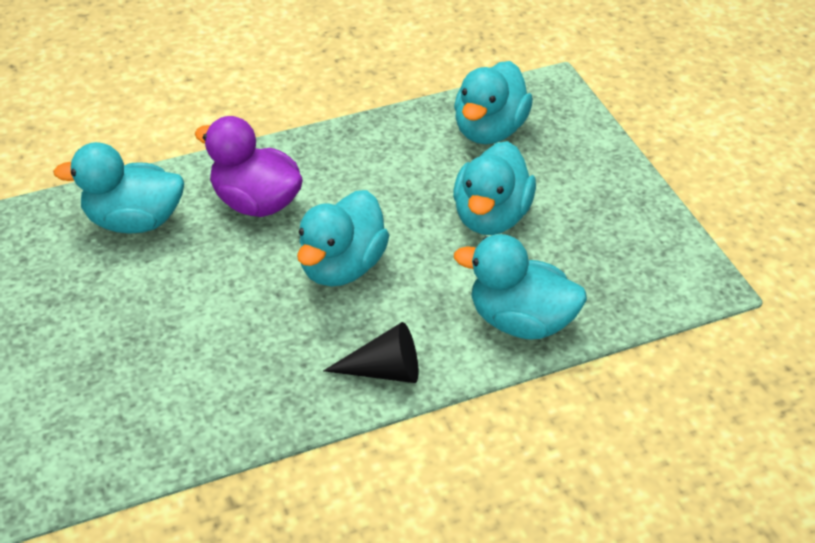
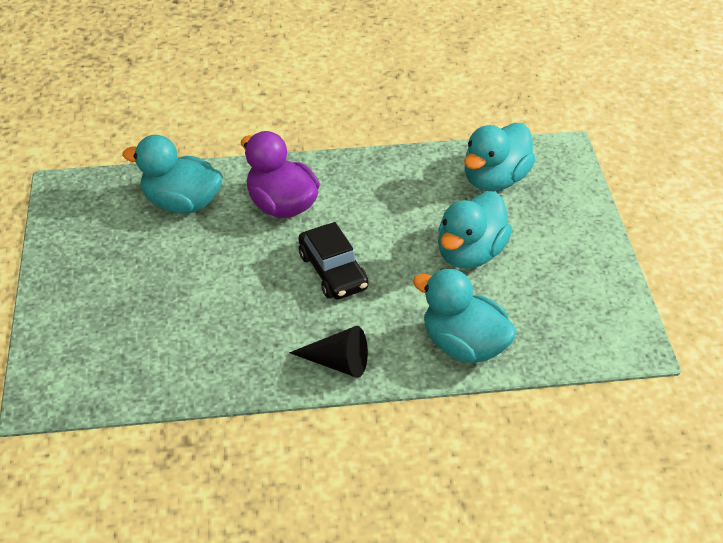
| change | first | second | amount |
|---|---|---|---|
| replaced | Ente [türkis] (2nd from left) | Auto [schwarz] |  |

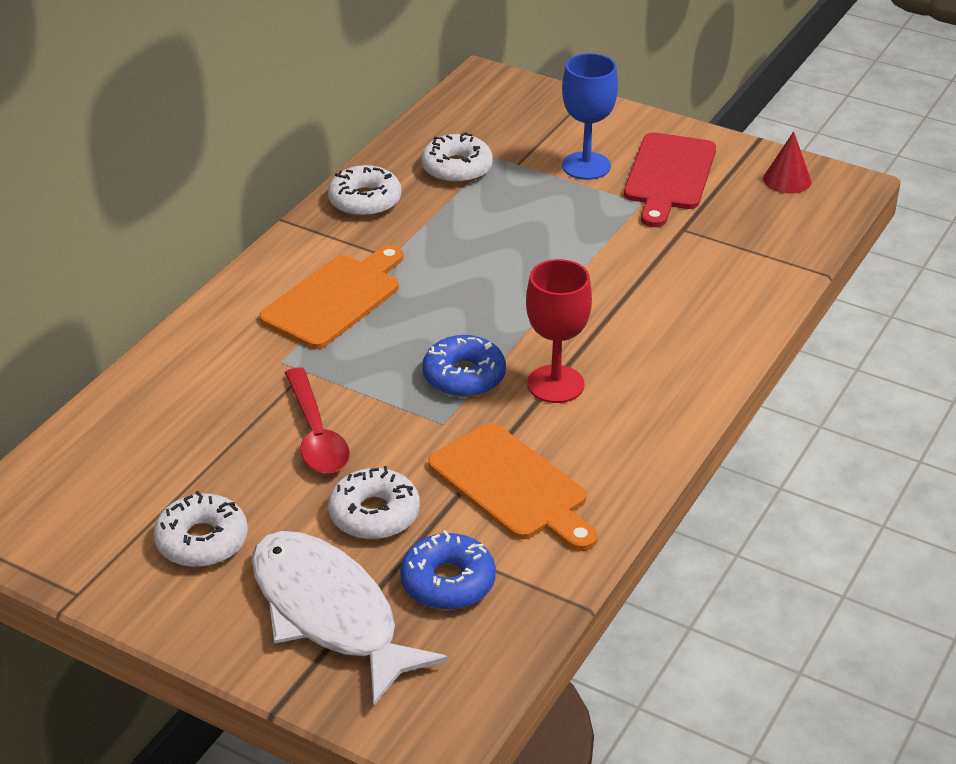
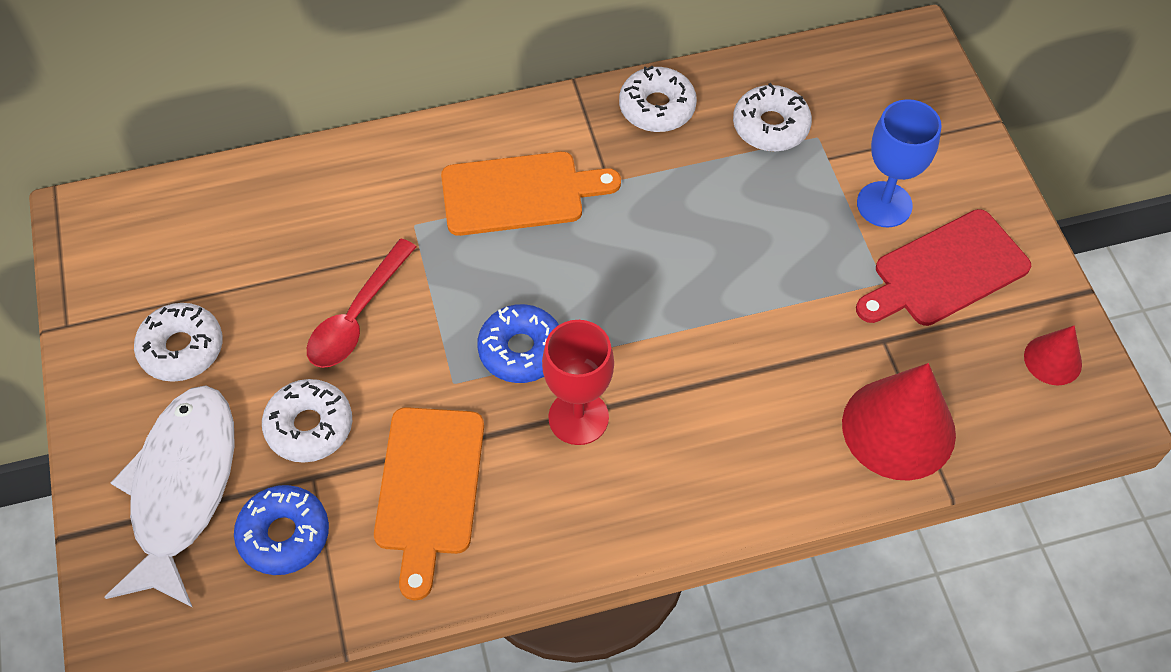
| change | first | second | amount |
|---|---|---|---|
| added |  | Kegel [rot] (1st from left) |  |

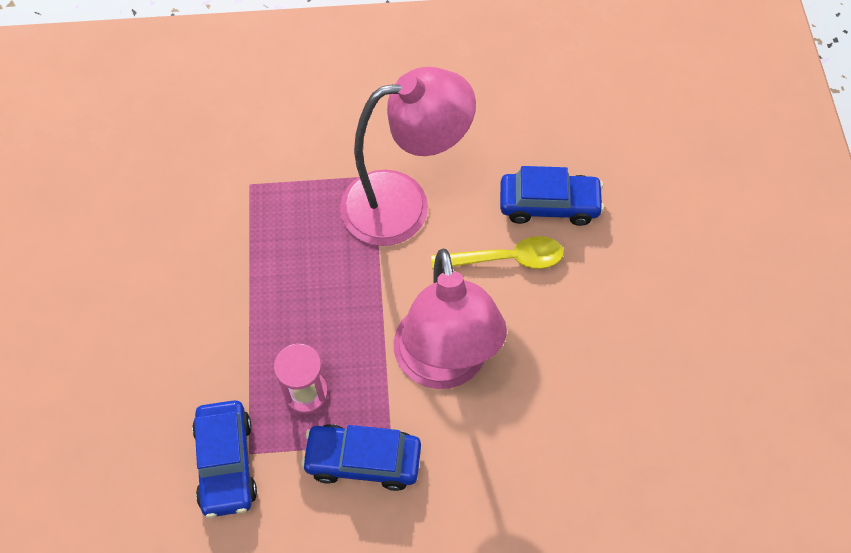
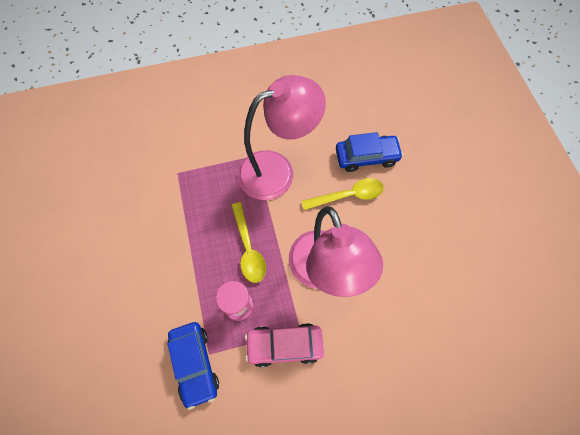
| change | first | second | amount |
|---|---|---|---|
| added |  | Löffel [gelb] (1st from left) |  |
| recoloured | Auto [blau] (2nd from left) | Auto [rosa] |  |

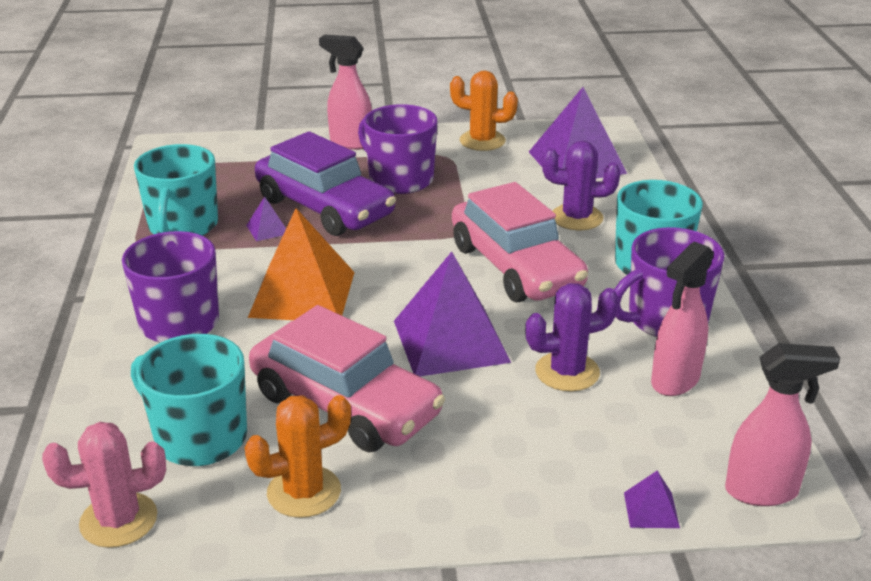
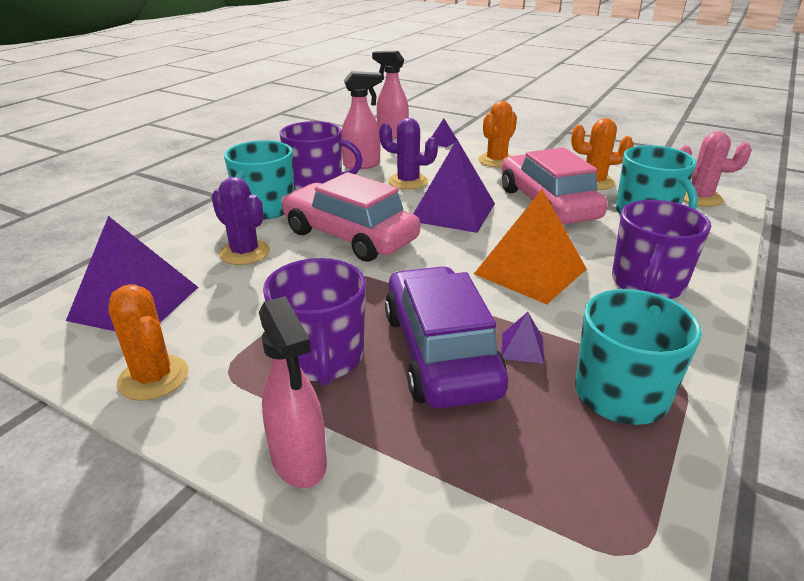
| change | first | second | amount |
|---|---|---|---|
| added |  | Kaktus [orange] (2nd from left) |  |
| turned | Auto [rosa] (2nd from left in the first image) | Auto [rosa] (1st from left) | 60 degrees counterclockwise |

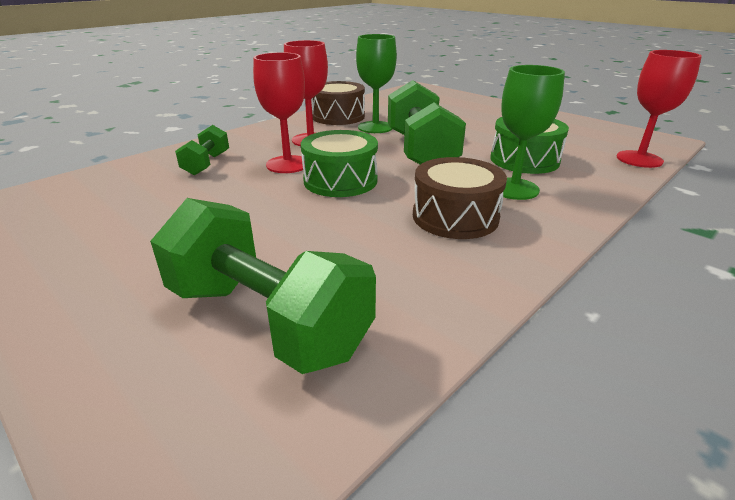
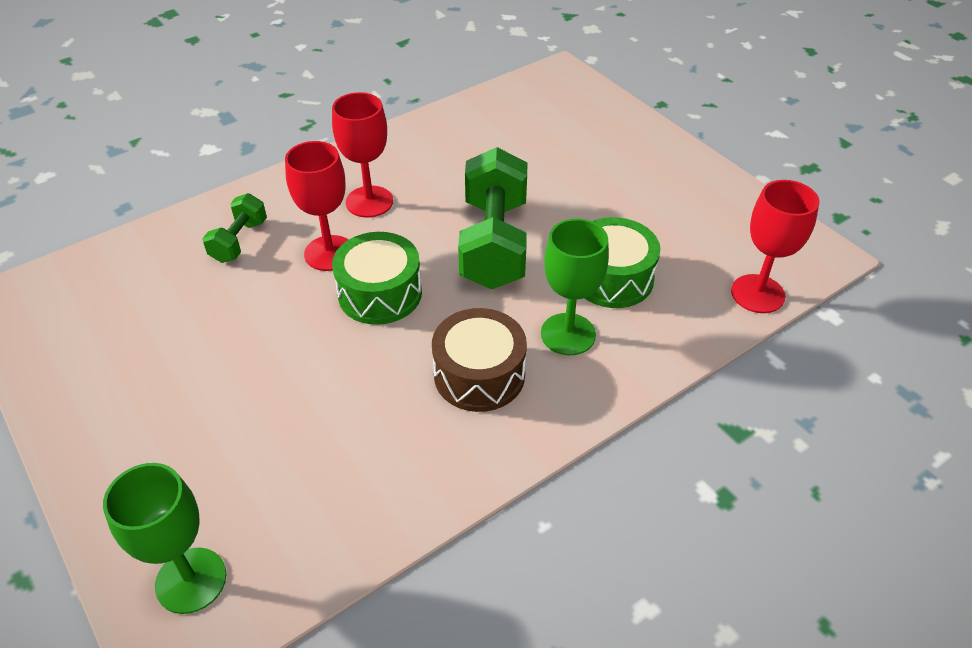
| change | first | second | amount |
|---|---|---|---|
| removed | Hantel [grün] (2nd from left) |  |  |
| removed | Trommel [braun] (1st from left) |  |  |
| moved | Kelch [grün] (1st from left) |  |  |

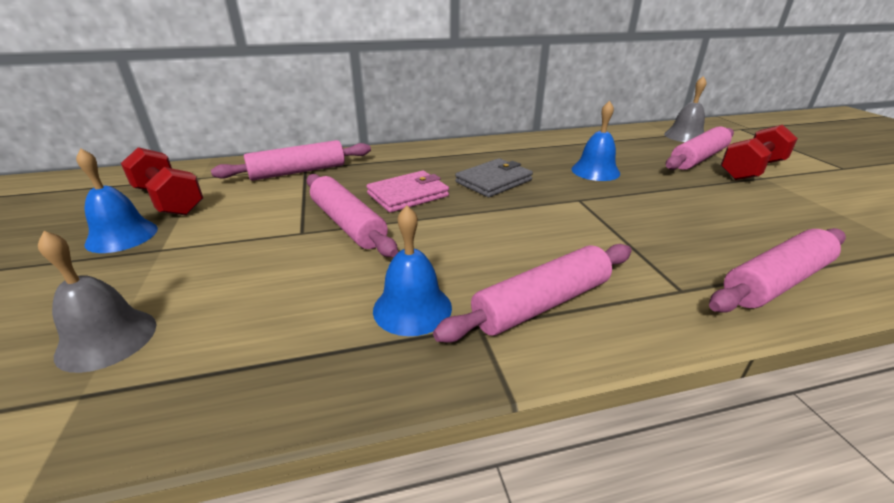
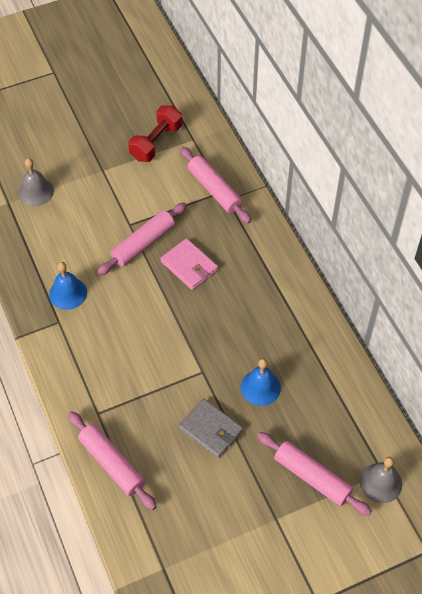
| change | first | second | amount |
|---|---|---|---|
| removed | Glocke [blau] (1st from left) |  |  |
| removed | Nudelholz [rosa] (3rd from left) |  |  |
| removed | Hantel [rot] (2nd from left) |  |  |
| moved | Geldbörse [grau] |  |  |

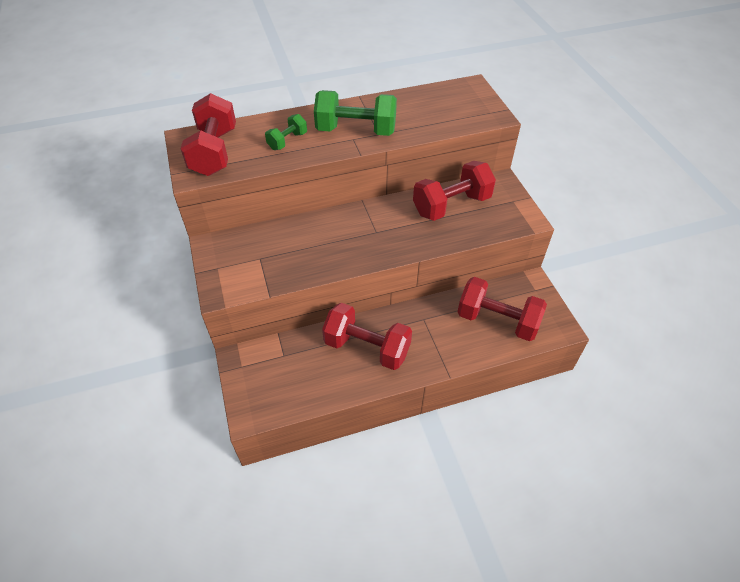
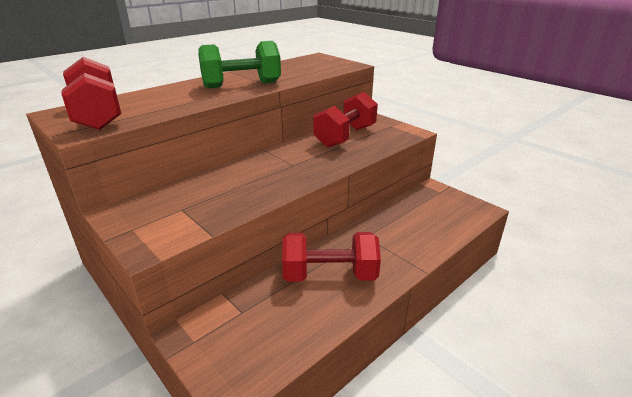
| change | first | second | amount |
|---|---|---|---|
| removed | Hantel [grün] (1st from left) |  |  |
| removed | Hantel [rot] (4th from left) |  |  |

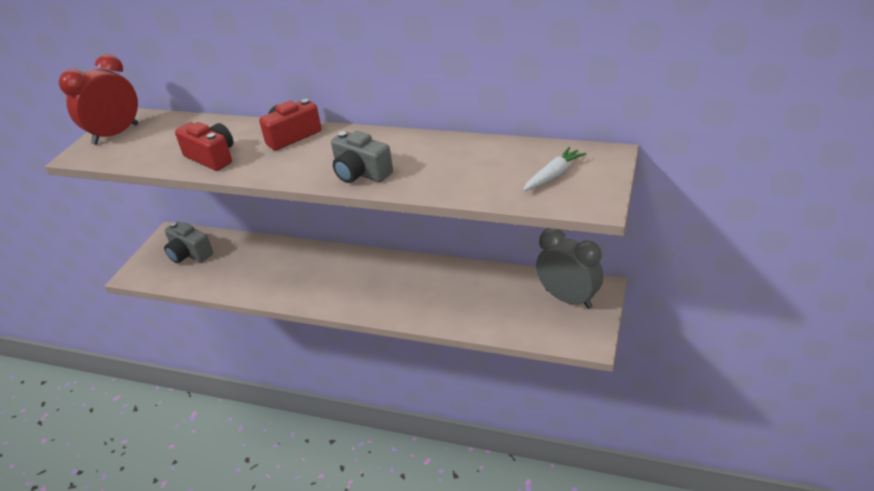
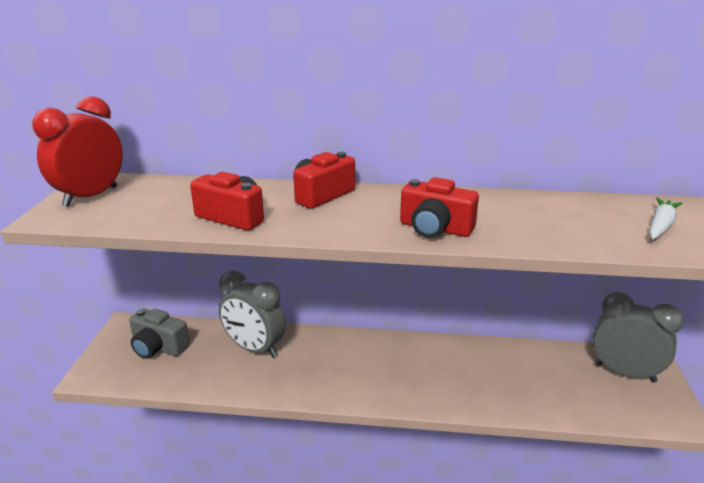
| change | first | second | amount |
|---|---|---|---|
| added |  | Wecker [grau] (1st from left) |  |
| recoloured | Kamera [grau] (2nd from left) | Kamera [rot] (3rd from left) |  |

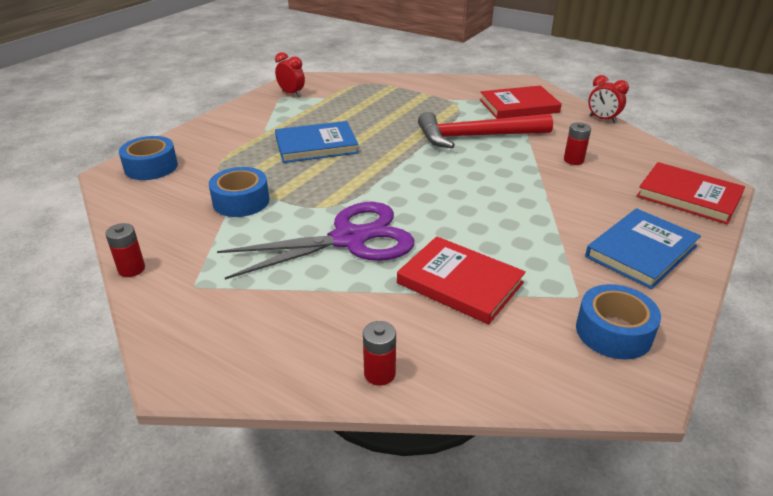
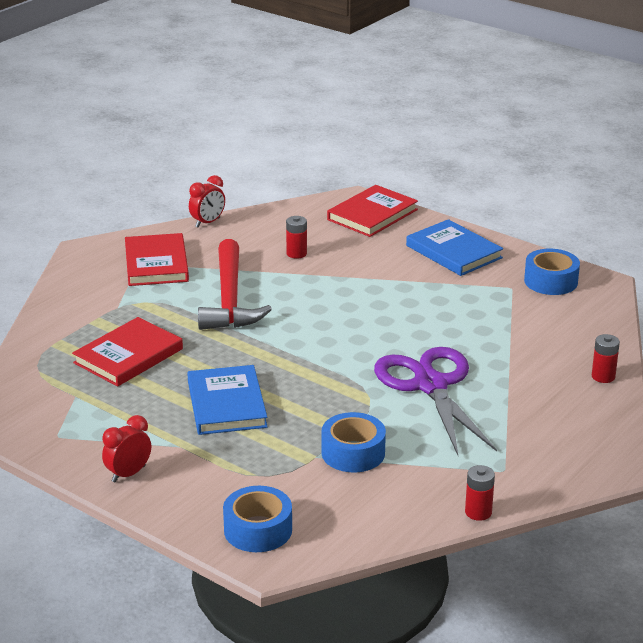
| change | first | second | amount |
|---|---|---|---|
| moved | Wecker [rot] (1st from left) |  |  |
| moved | Buch [rot] (1st from left) |  |  |

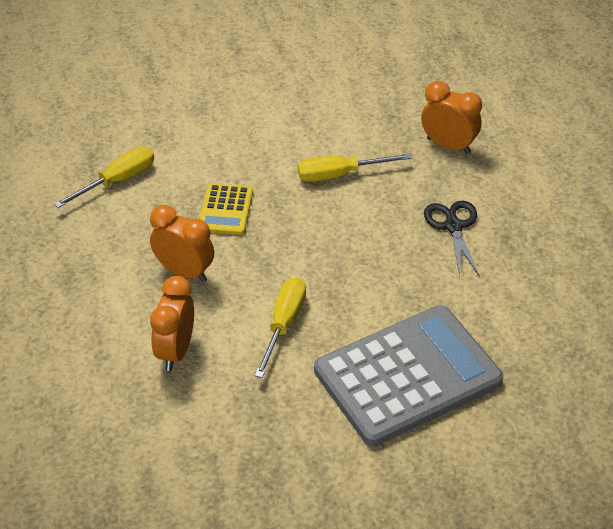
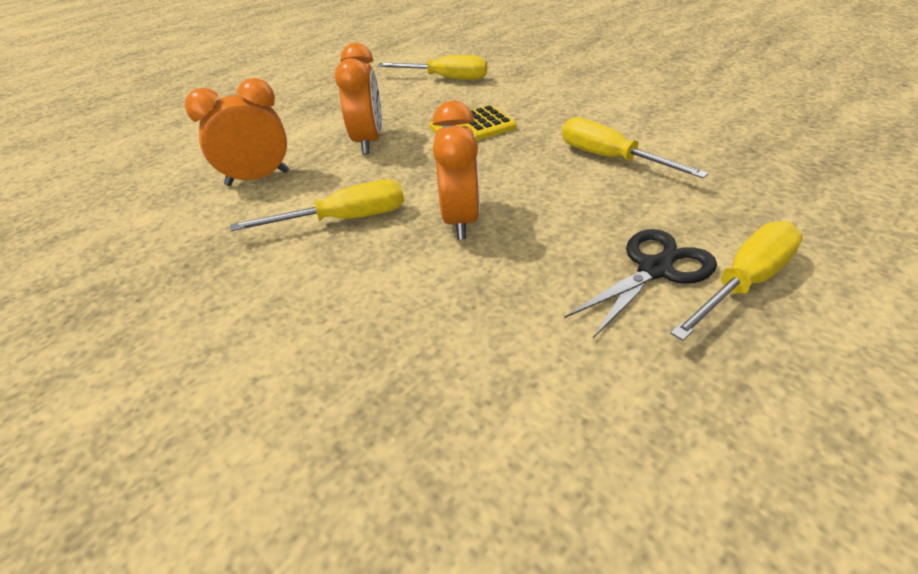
| change | first | second | amount |
|---|---|---|---|
| removed | Taschenrechner [grau] |  |  |
| added |  | Schraubenzieher [gelb] (4th from left) |  |
| moved | Wecker [orange] (3rd from left) |  |  |

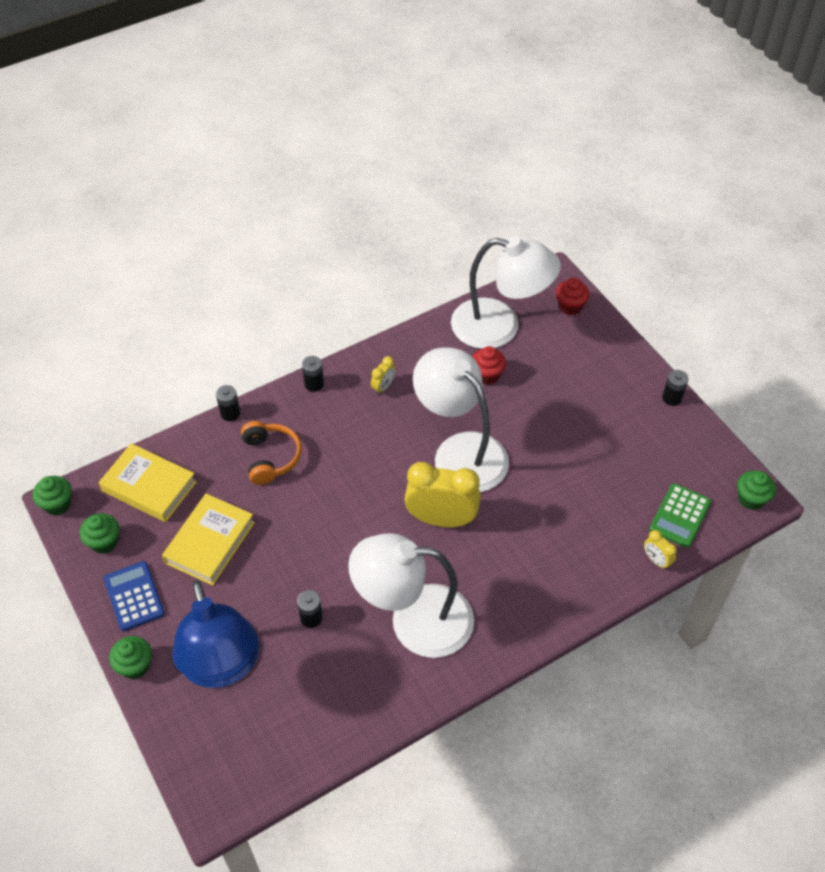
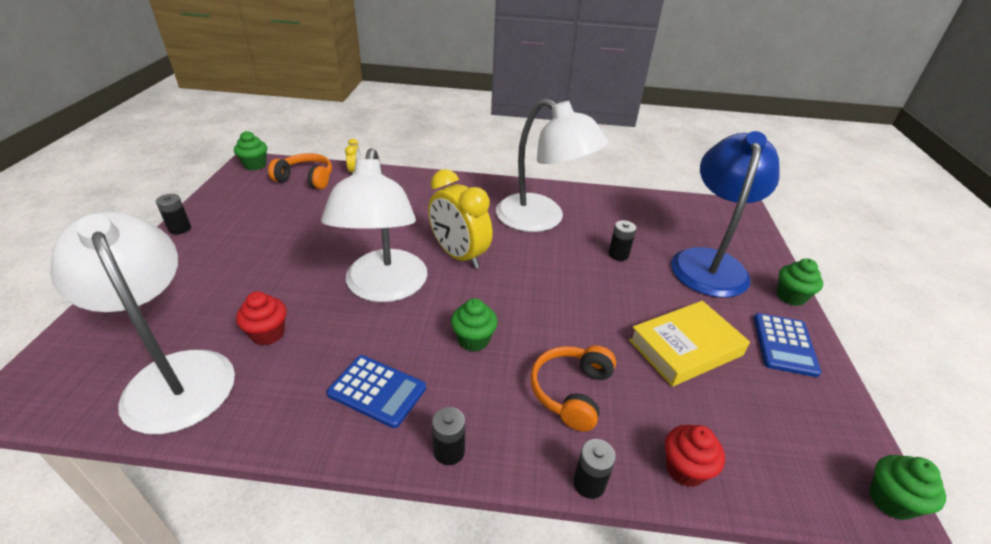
| change | first | second | amount |
|---|---|---|---|
| removed | Buch [gelb] (1st from left) |  |  |
| moved | Muffin [grün] (2nd from left) |  |  |
| moved | Muffin [rot] (2nd from left) |  |  |
| replaced | Wecker [gelb] (1st from left) | Taschenrechner [blau] (1st from left) |  |
| replaced | Taschenrechner [grün] | Kopfhörer [orange] (1st from left) |  |

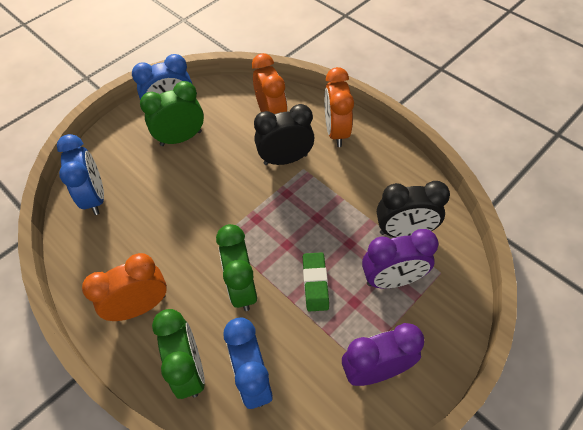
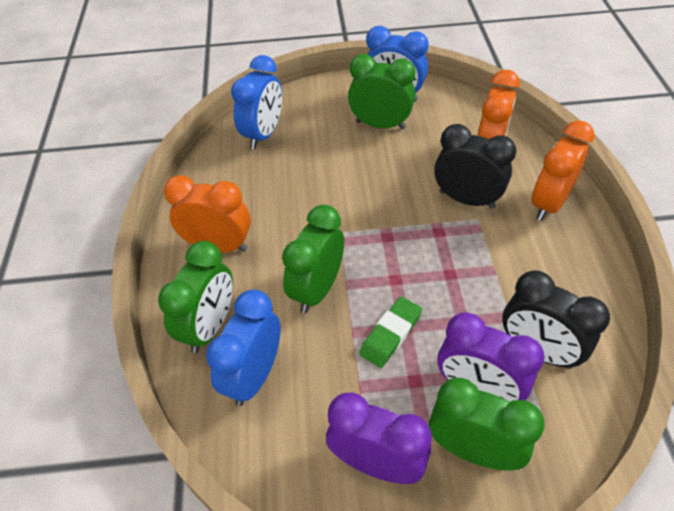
| change | first | second | amount |
|---|---|---|---|
| added |  | Wecker [grün] (4th from left) |  |

